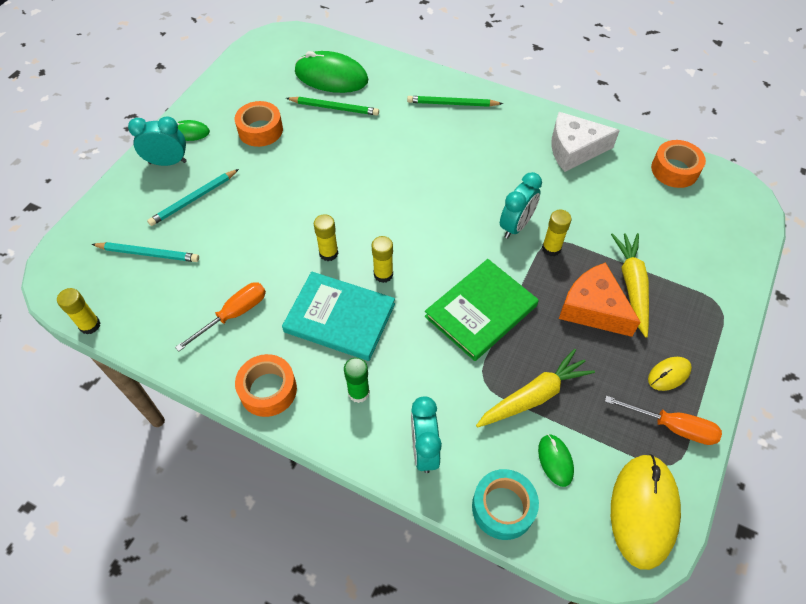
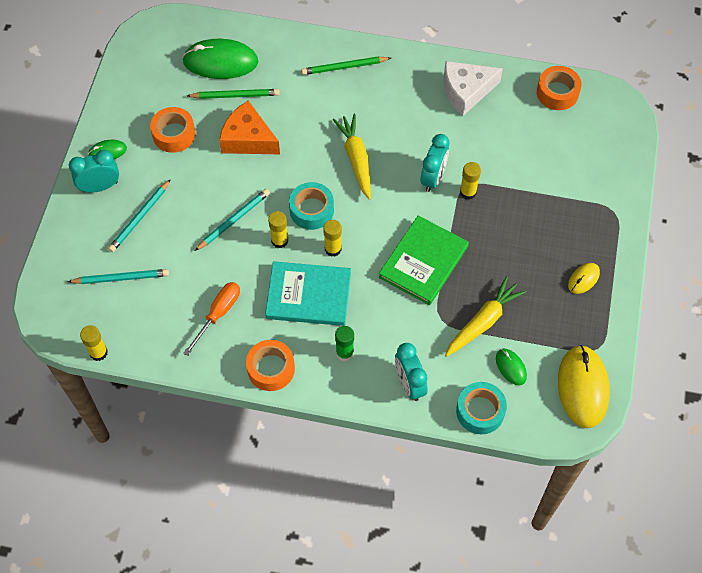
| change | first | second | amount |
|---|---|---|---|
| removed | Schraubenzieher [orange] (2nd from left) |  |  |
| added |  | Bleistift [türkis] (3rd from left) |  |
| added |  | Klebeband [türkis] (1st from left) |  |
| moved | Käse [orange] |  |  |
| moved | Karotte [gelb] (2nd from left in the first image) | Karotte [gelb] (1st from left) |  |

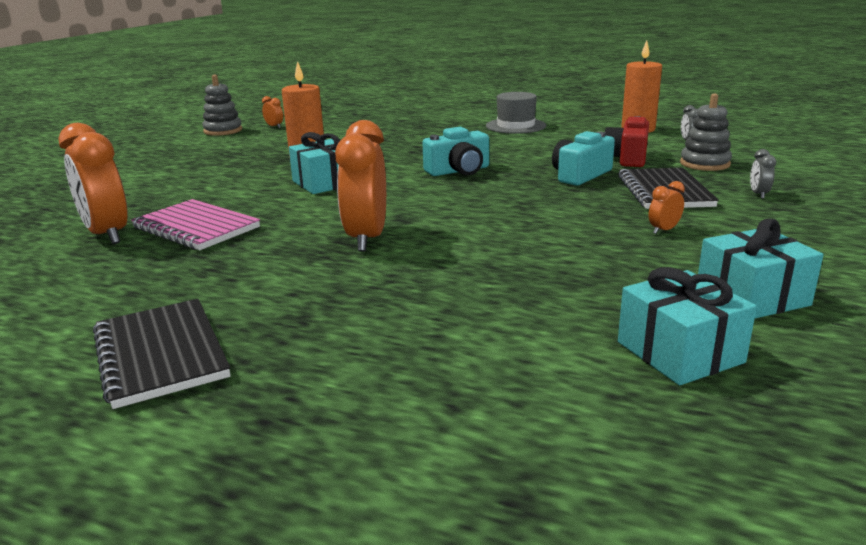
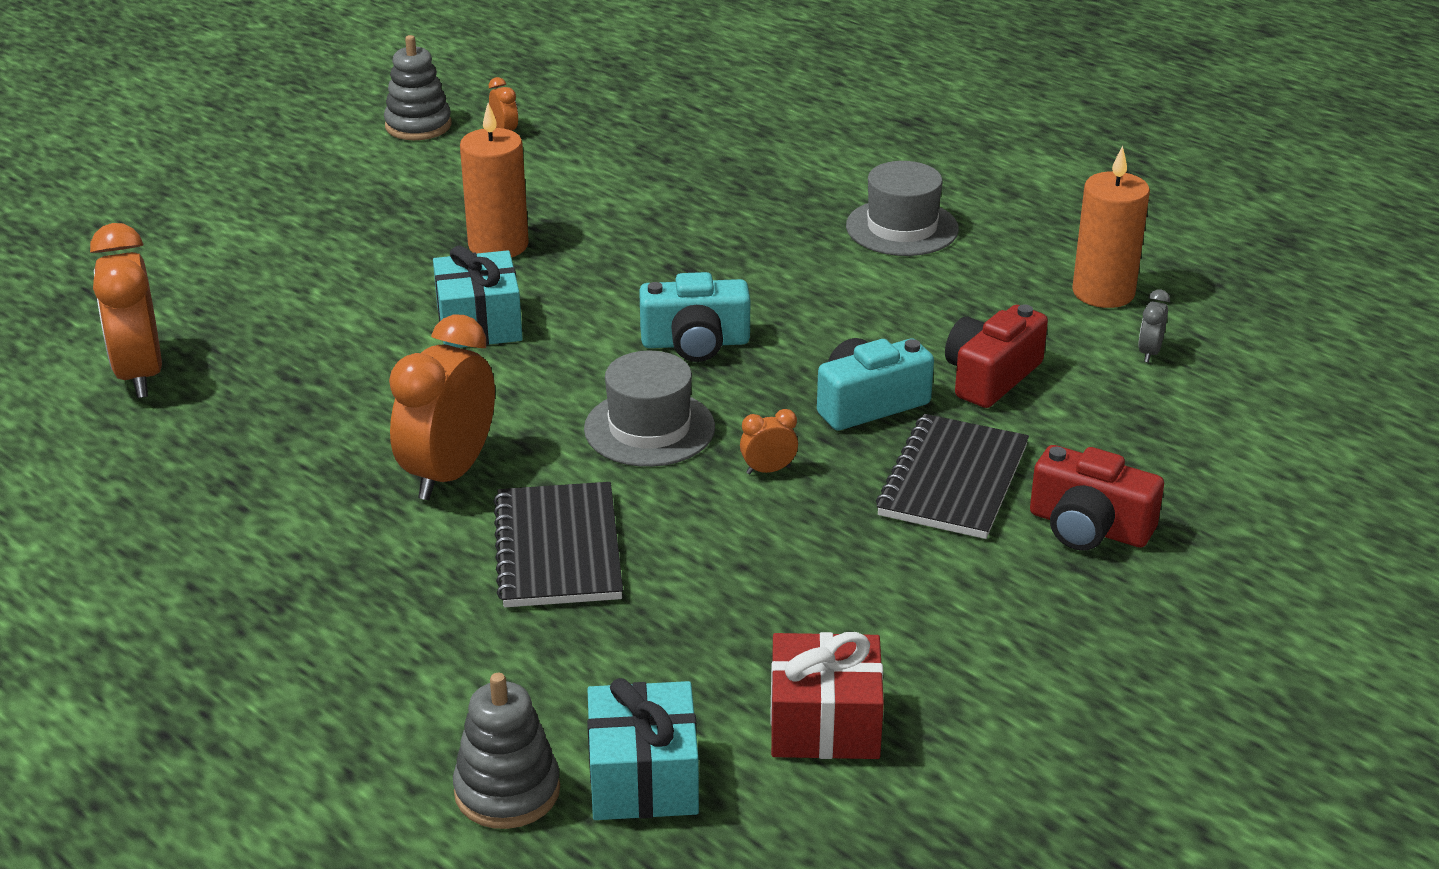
| change | first | second | amount |
|---|---|---|---|
| removed | Notizbuch [rosa] |  |  |
| added |  | Hut [grau] (1st from left) |  |
| moved | Notizbuch [schwarz] (1st from left) |  |  |
| moved | Wecker [orange] (4th from left) |  |  |
| moved | Stapelspielzeug [grau] (2nd from left) |  |  |
| replaced | Wecker [grau] (2nd from left) | Kamera [rot] (2nd from left) |  |
| recoloured | Geschenk [türkis] (3rd from left) | Geschenk [rot] |  |

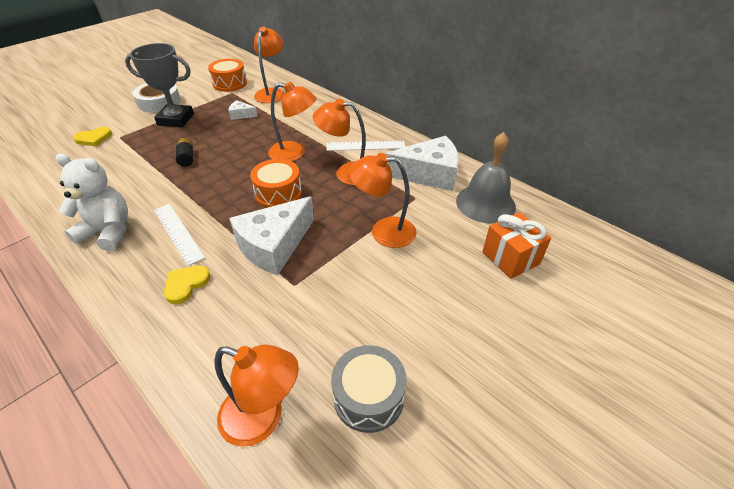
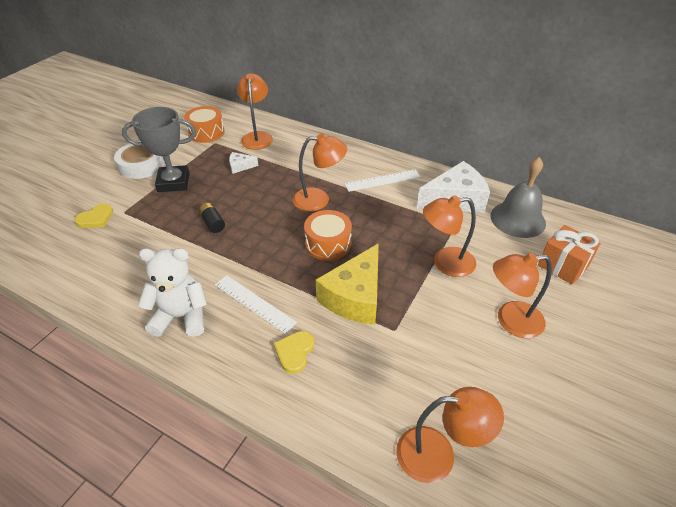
| change | first | second | amount |
|---|---|---|---|
| removed | Trommel [grau] |  |  |
| moved | Lampe [orange] (4th from left in the first image) | Lampe [orange] (5th from left) |  |
| recoloured | Käse [weiß] (2nd from left) | Käse [gelb] |  |

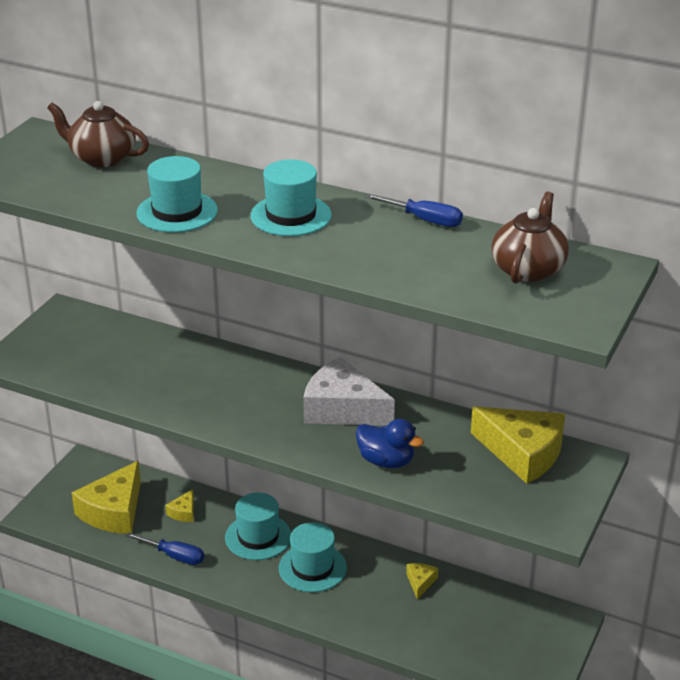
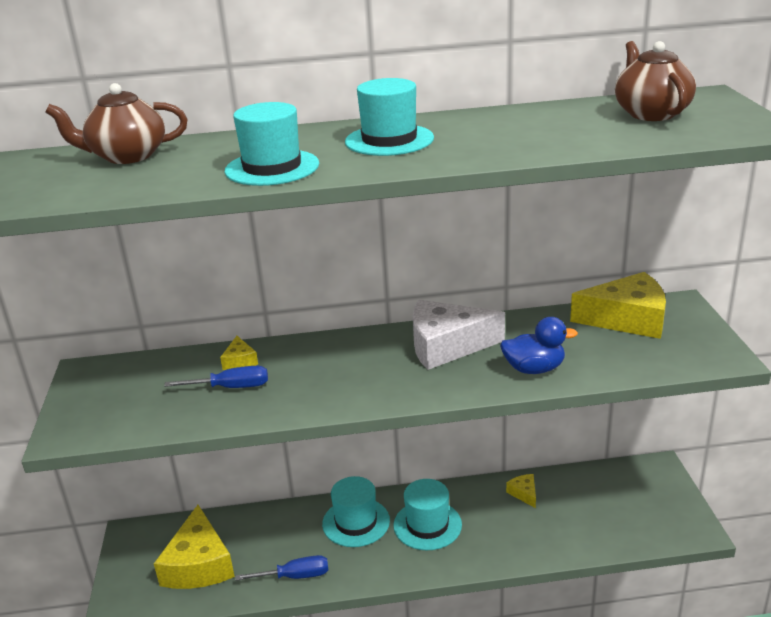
| change | first | second | amount |
|---|---|---|---|
| moved | Käse [gelb] (2nd from left) |  |  |
| moved | Schraubenzieher [blau] (2nd from left in the first image) | Schraubenzieher [blau] (1st from left) |  |

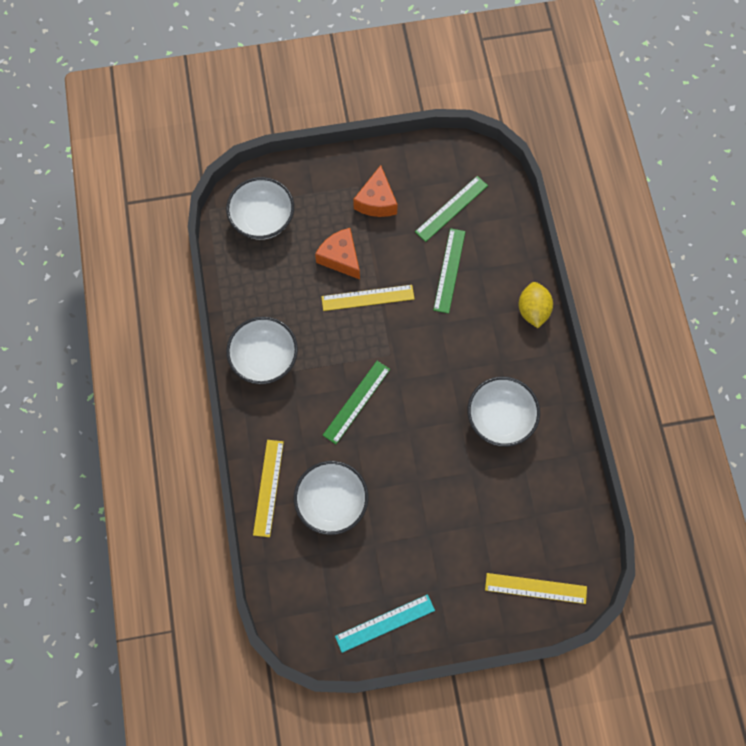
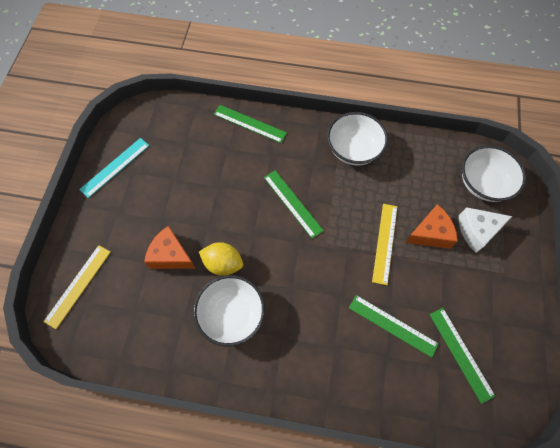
| change | first | second | amount |
|---|---|---|---|
| removed | Schüssel [weiß] (3rd from left) |  |  |
| added |  | Käse [weiß] |  |
| moved | Käse [orange] (2nd from left in the first image) | Käse [orange] (1st from left) |  |
| moved | Zitrone [gelb] |  |  |
| recoloured | Lineal [gelb] (1st from left) | Lineal [grün] (1st from left) |  |
| turned | Lineal [türkis] |  | 45 degrees clockwise |

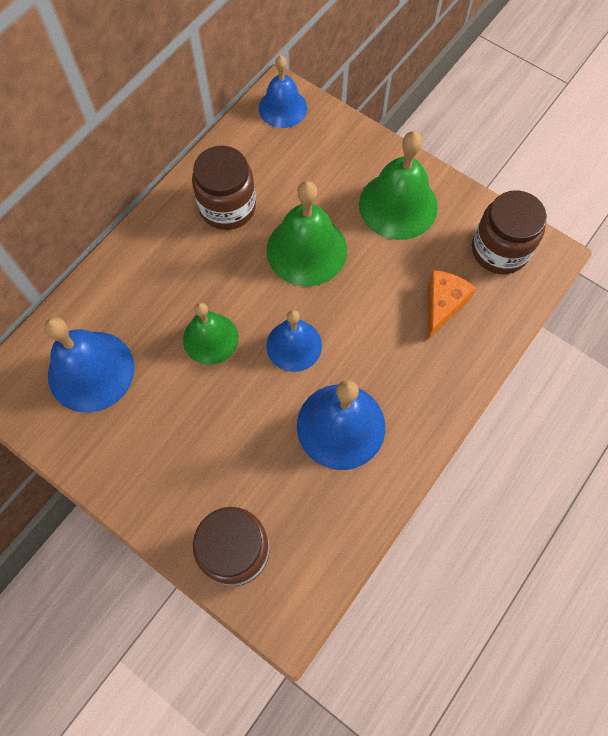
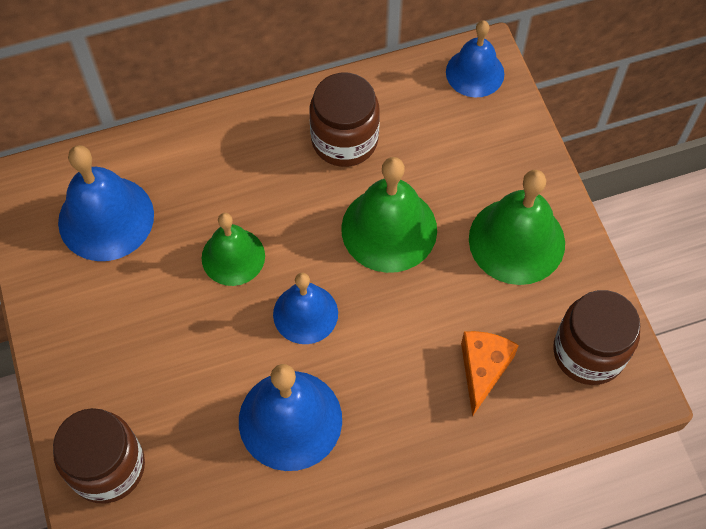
| change | first | second | amount |
|---|---|---|---|
| turned | Käse [orange] |  | 45 degrees counterclockwise |

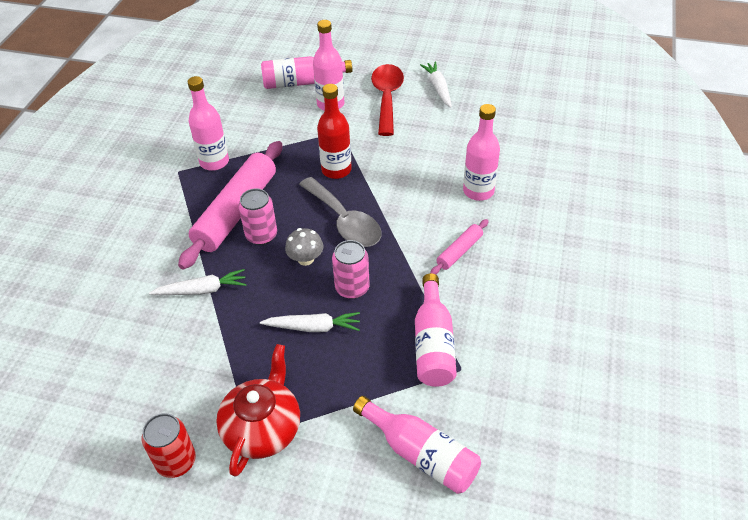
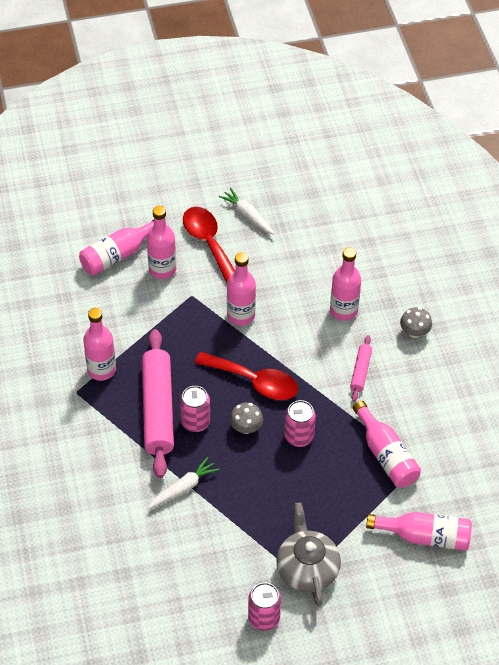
| change | first | second | amount |
|---|---|---|---|
| removed | Karotte [weiß] (2nd from left) |  |  |
| removed | Flasche [rot] |  |  |
| added |  | Flasche [rosa] (4th from left) |  |
| added |  | Pilz [grau] (2nd from left) |  |
| recoloured | Dose [rot] | Dose [rosa] (2nd from left) |  |
| recoloured | Teekanne [rot] | Teekanne [grau] |  |
| recoloured | Löffel [grau] | Löffel [rot] (2nd from left) |  |

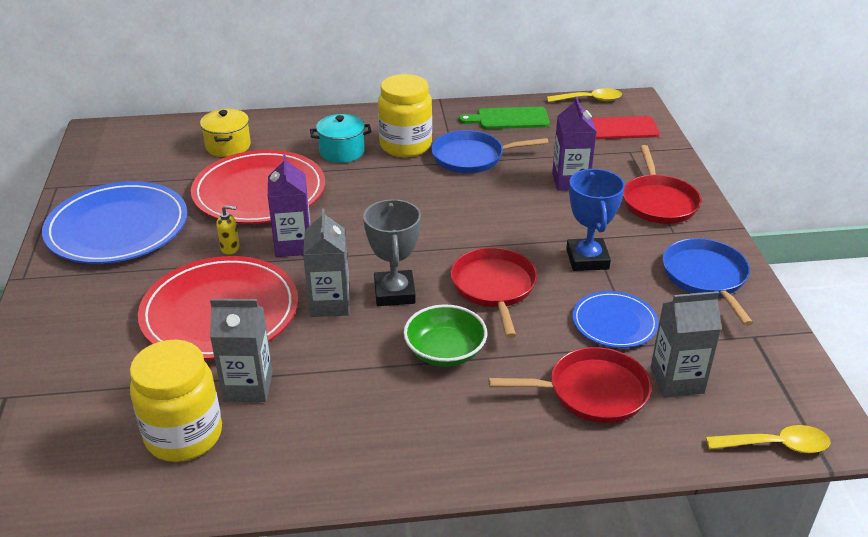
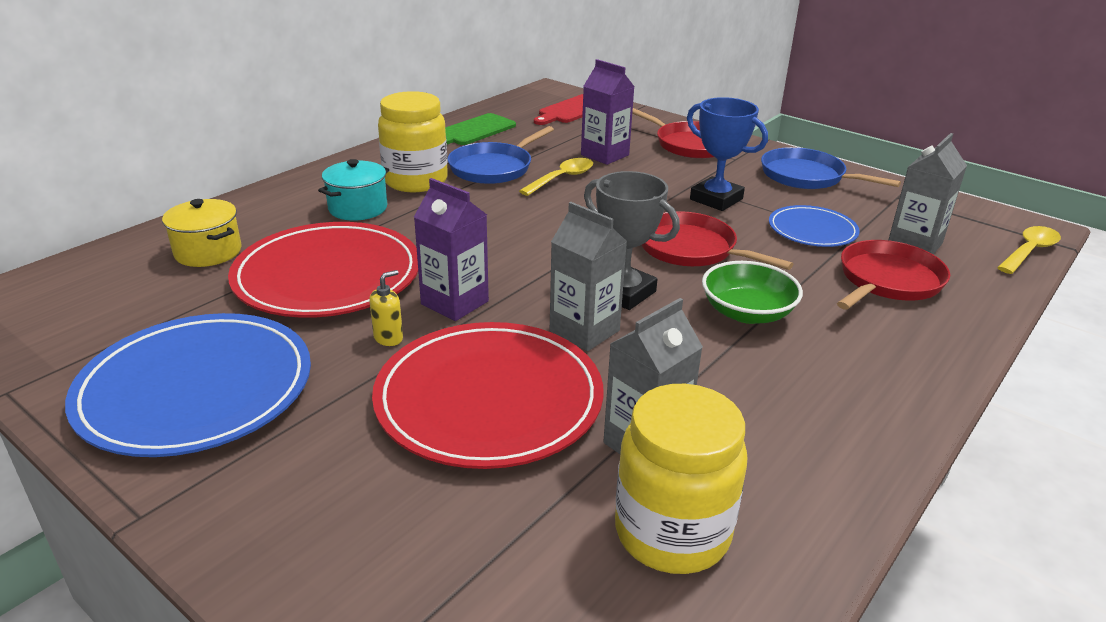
| change | first | second | amount |
|---|---|---|---|
| moved | Löffel [gelb] (1st from left) |  |  |

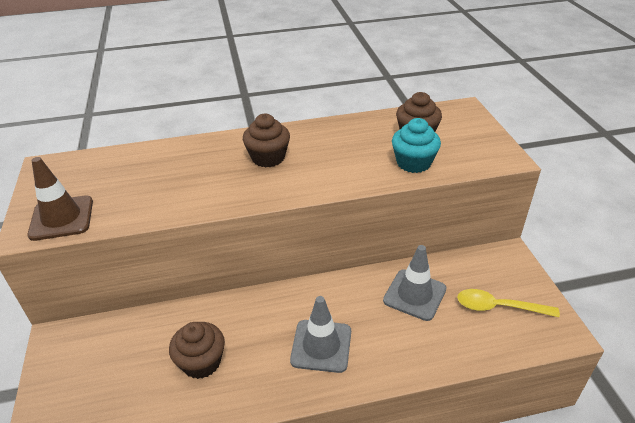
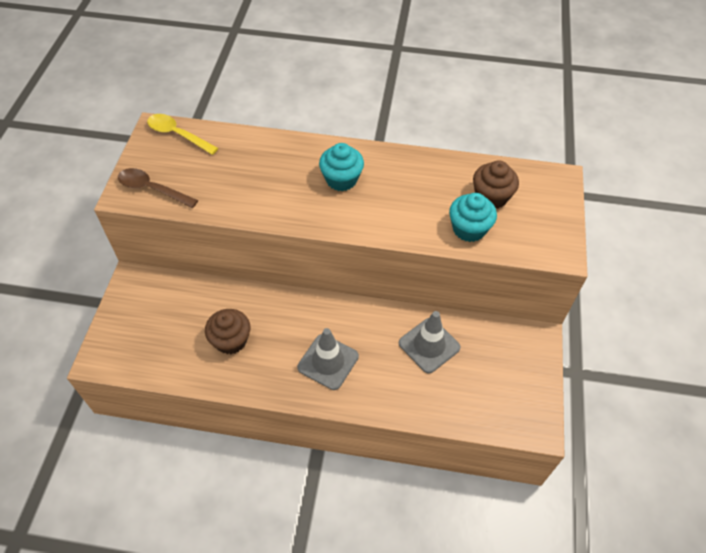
| change | first | second | amount |
|---|---|---|---|
| moved | Löffel [gelb] |  |  |
| replaced | Leitkegel [braun] | Löffel [braun] |  |
| recoloured | Muffin [braun] (2nd from left) | Muffin [türkis] (1st from left) |  |

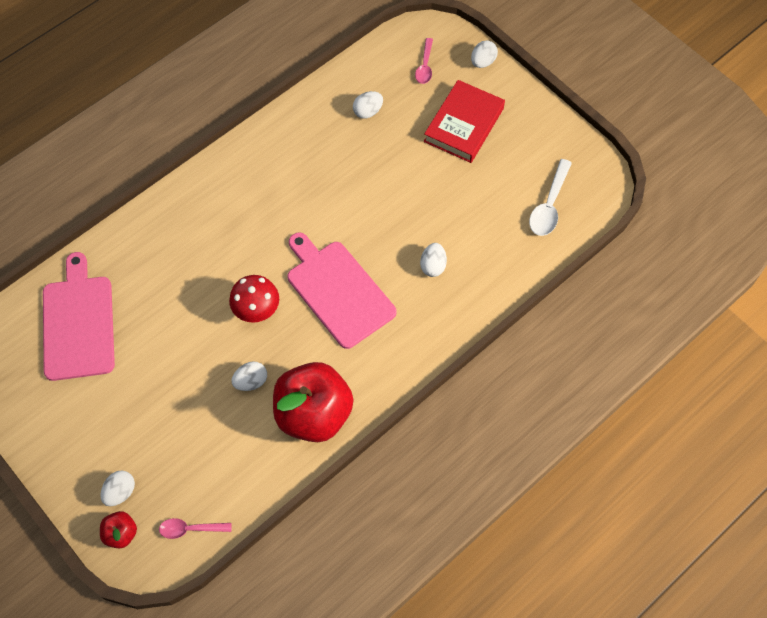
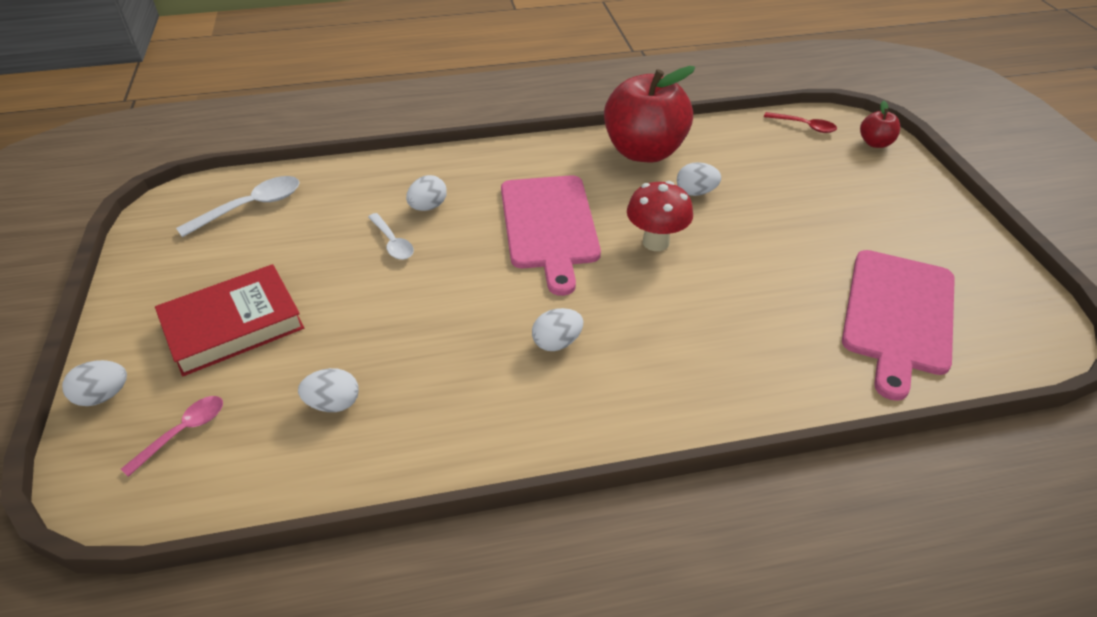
| change | first | second | amount |
|---|---|---|---|
| added |  | Löffel [weiß] (2nd from left) |  |
| moved | Ei [weiß] (1st from left in the first image) | Ei [weiß] (4th from left) |  |
| recoloured | Löffel [rosa] (1st from left) | Löffel [rot] |  |

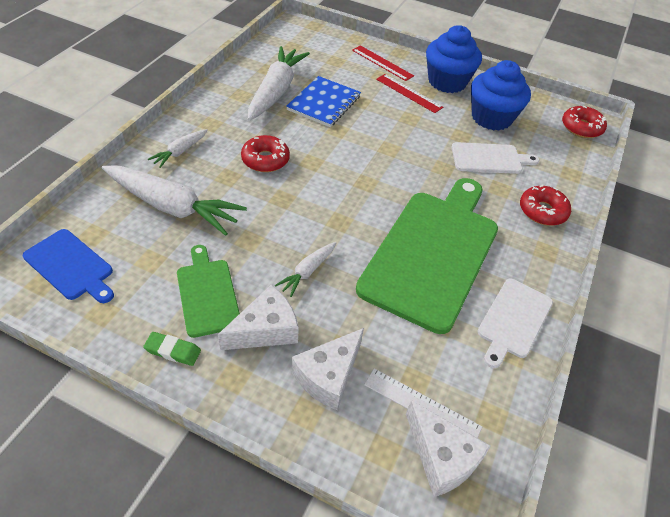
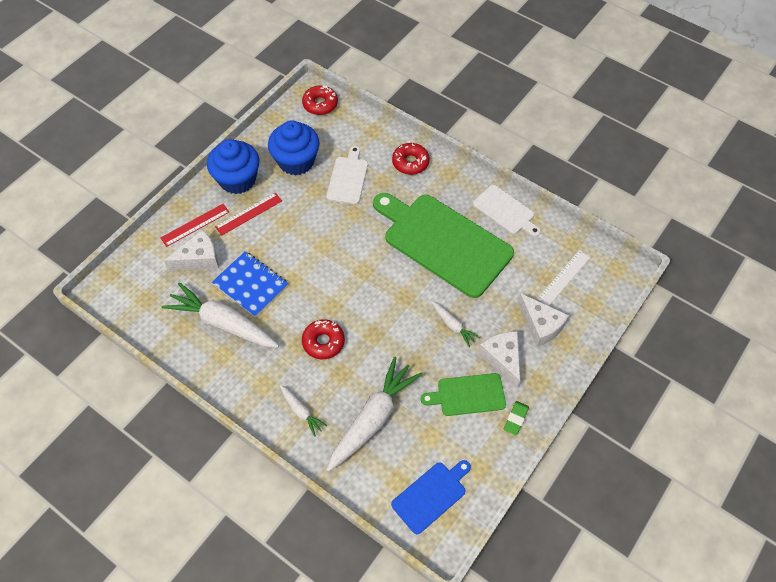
| change | first | second | amount |
|---|---|---|---|
| moved | Käse [weiß] (3rd from left in the first image) | Käse [weiß] (1st from left) |  |

